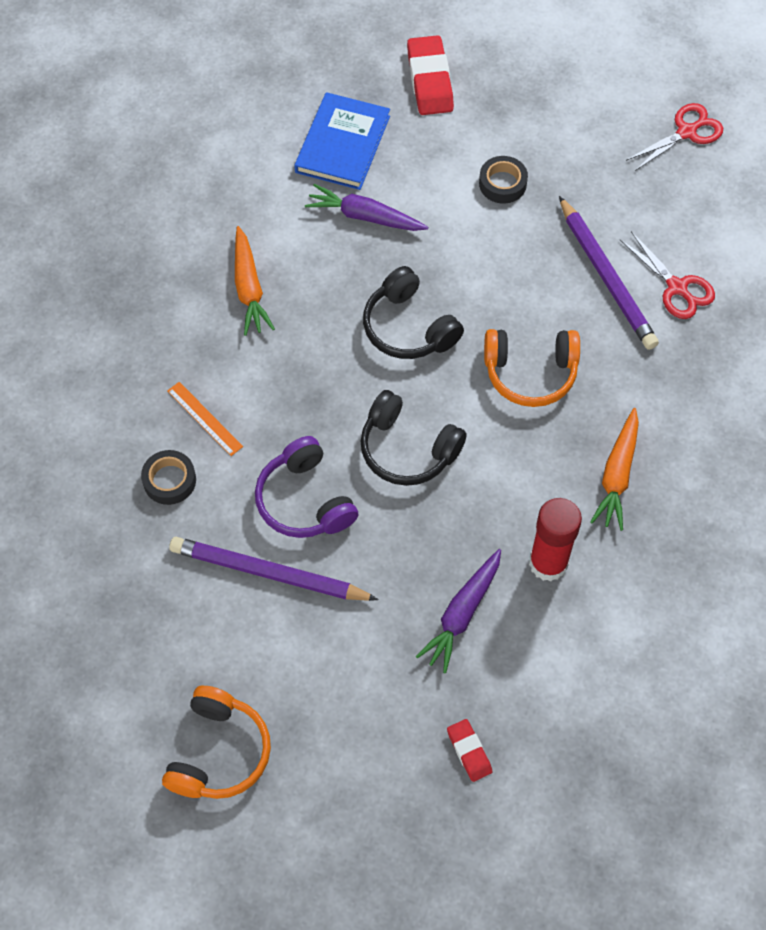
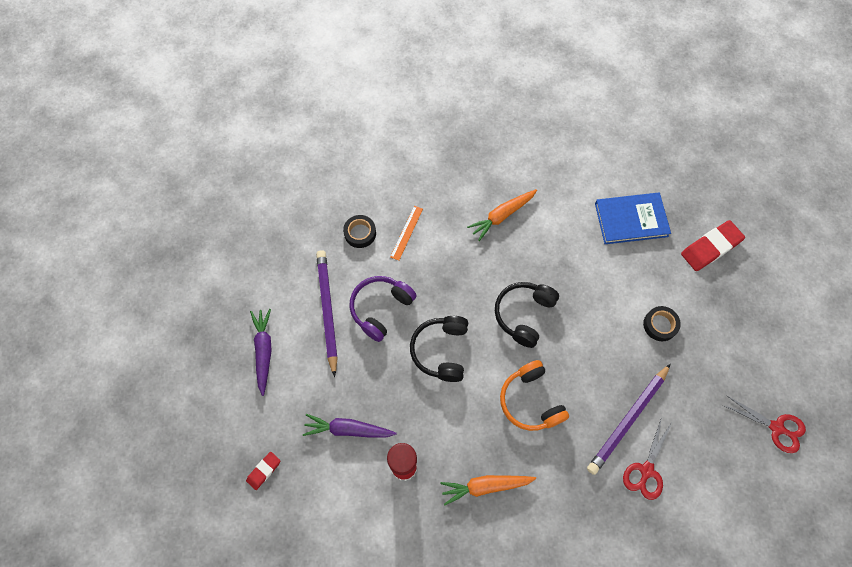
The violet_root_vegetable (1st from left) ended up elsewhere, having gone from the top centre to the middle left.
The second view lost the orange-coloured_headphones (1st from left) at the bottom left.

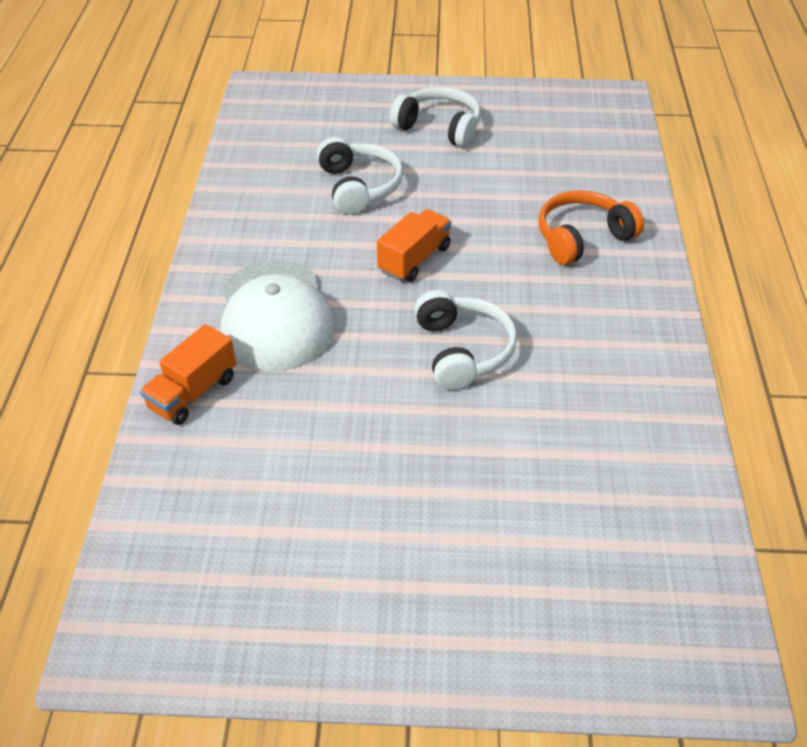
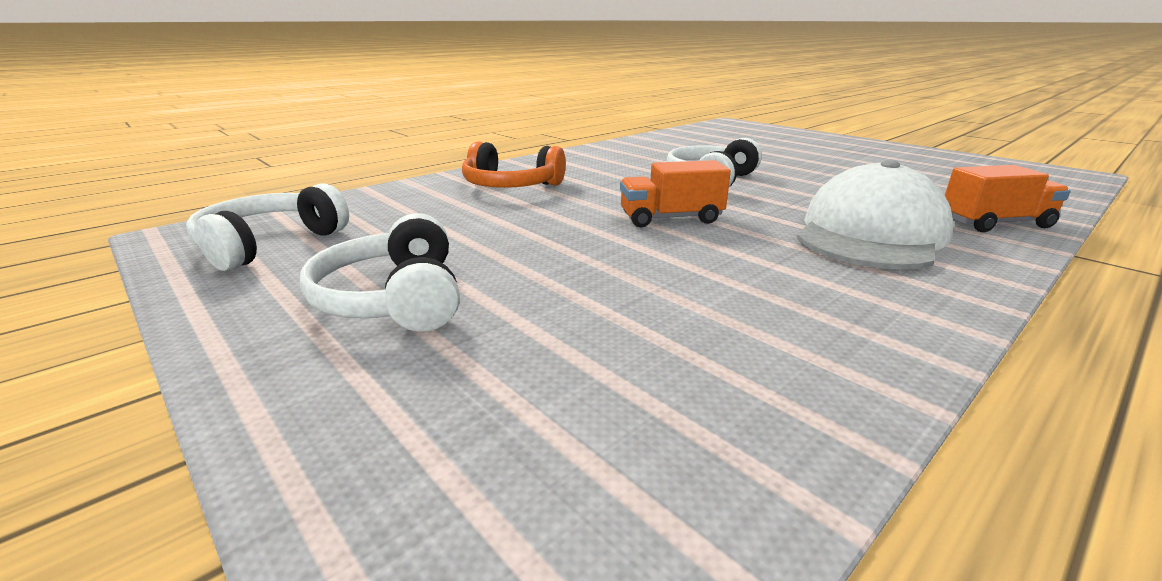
The pure_white_headphones (1st from left) ended up elsewhere, having gone from the top centre to the middle left.

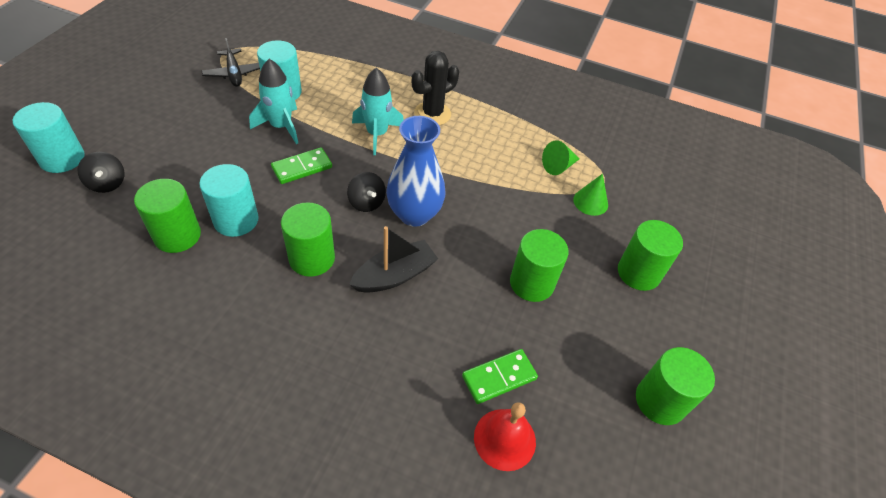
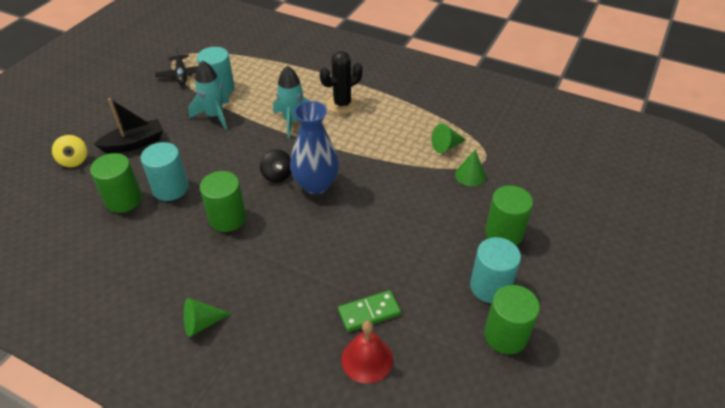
What was the black_spinning_top (1st from left) at the middle left turned into the yellow_spinning_top at the middle left.
The black_boat ended up elsewhere, having gone from the centre to the top left.
The second view gained the green_solid_cone (1st from left) at the bottom left.
The teal_solid_cylinder (1st from left in the first image) ended up elsewhere, having gone from the top left to the middle right.
The second view lost the green_domino (1st from left) at the centre.
The second view lost the green_solid_cylinder (3rd from left) at the centre.

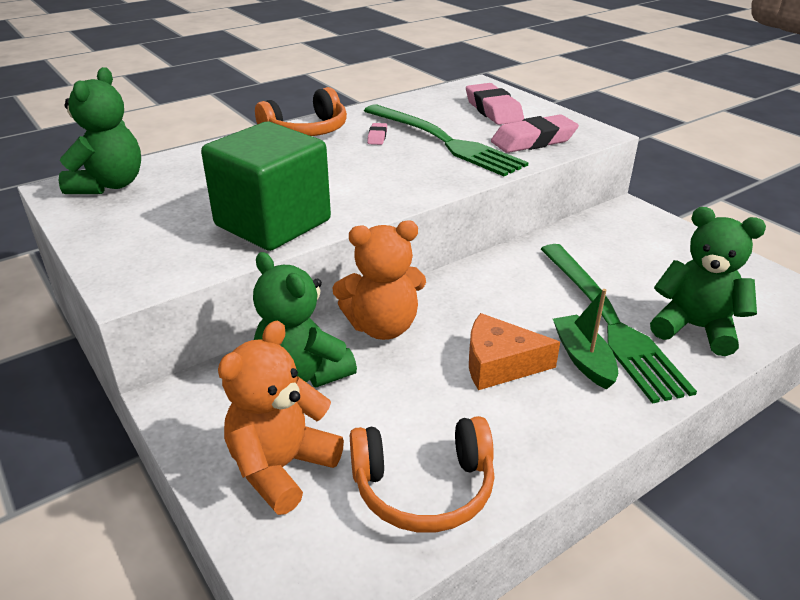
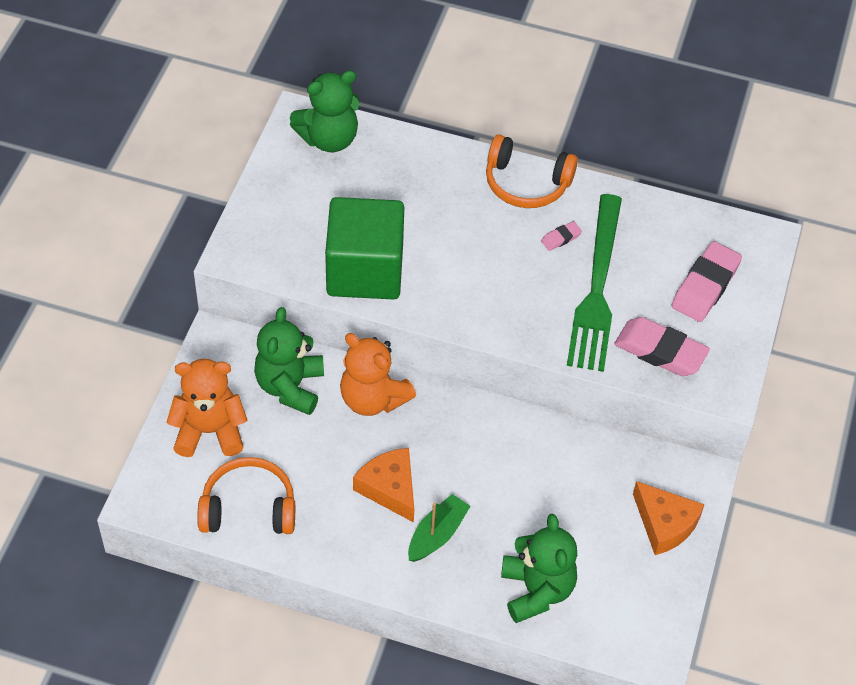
The orange-coloured_headphones (2nd from left in the first image) at the bottom centre ended up facing another way, 135 degrees clockwise from before.
The second view gained the orange-coloured_cheese_wedge (2nd from left) at the bottom right.
The second view lost the green_dinner_fork (2nd from left) at the middle right.

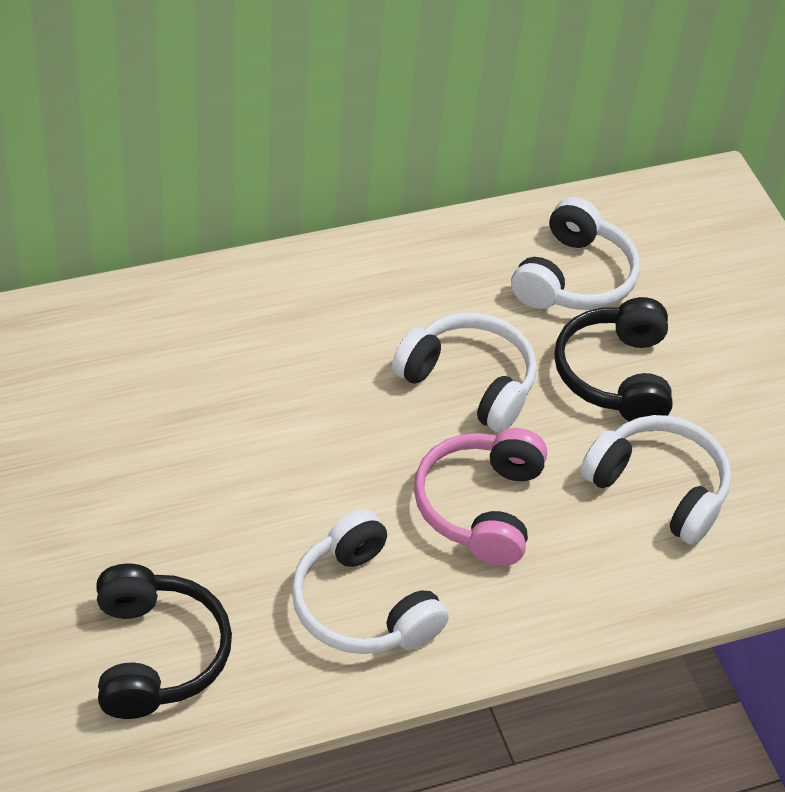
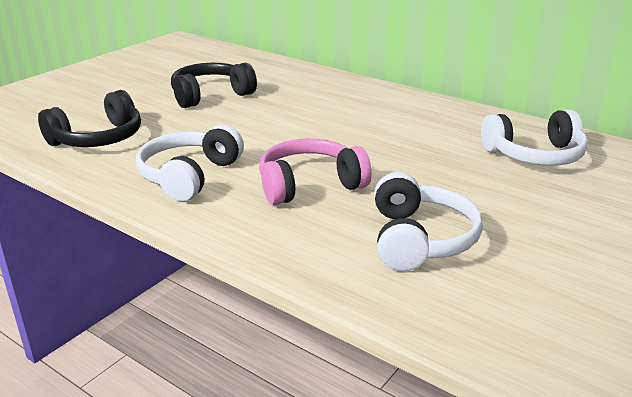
The black_headphones (2nd from left) ended up elsewhere, having gone from the middle right to the top centre.
The second view lost the pure_white_headphones (2nd from left) at the centre.

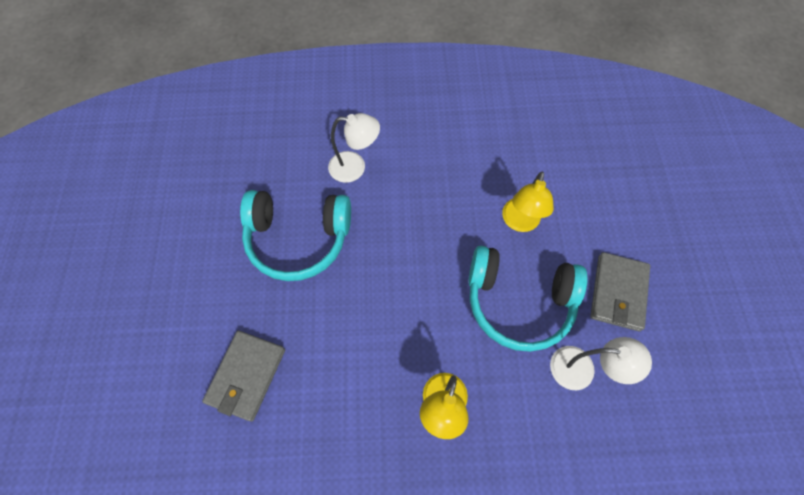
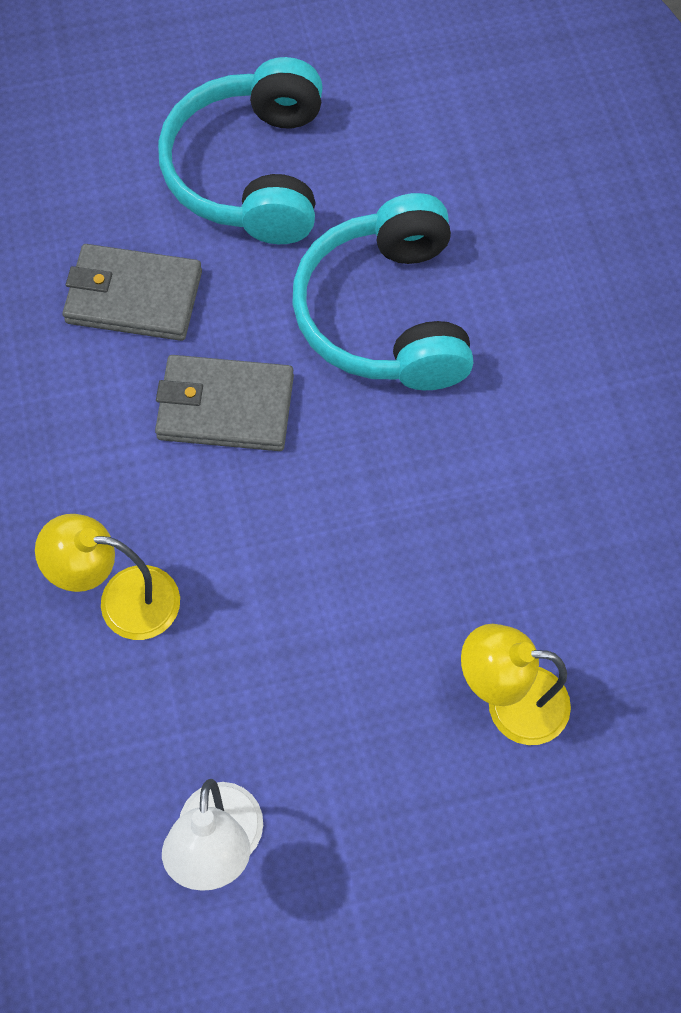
The gray_card_wallet (2nd from left) ended up elsewhere, having gone from the middle right to the middle left.
The teal_headphones (2nd from left in the first image) ended up elsewhere, having gone from the centre to the top centre.
The second view lost the pure_white_lamp (1st from left) at the top centre.

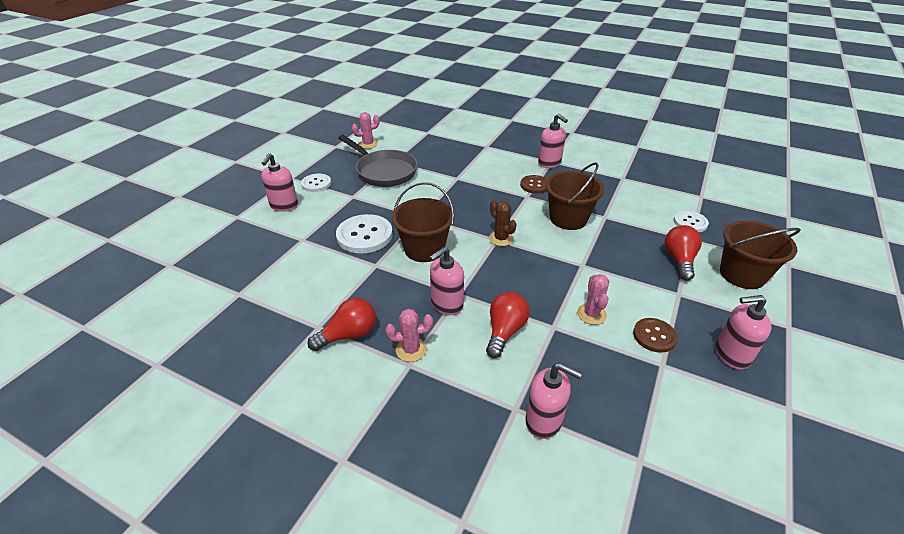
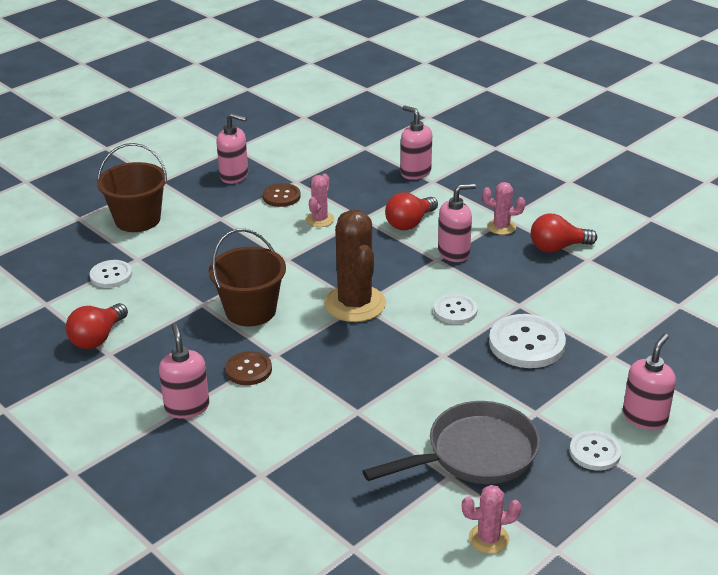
The red_bulb (3rd from left in the first image) ended up elsewhere, having gone from the middle right to the middle left.
The size of the brown_saguaro_cactus at the centre changed by a factor of 1.94.
The gray_skillet at the top centre ended up facing another way, 90 degrees clockwise from before.
Where the brown_bucket (1st from left) stood at the centre, the pure_white_button (2nd from left) came to stand at the centre.

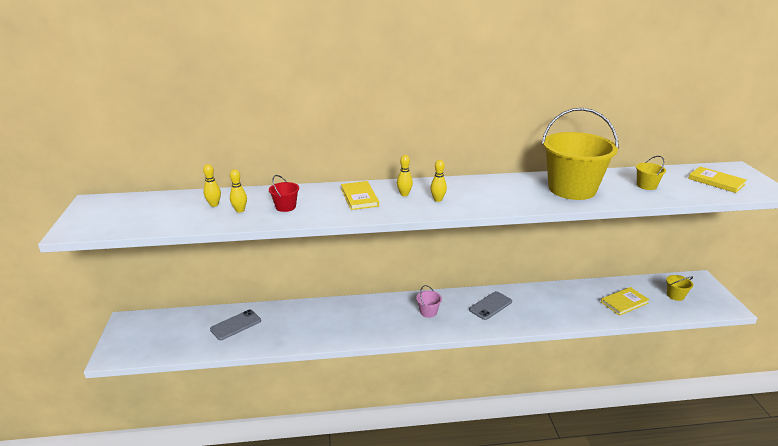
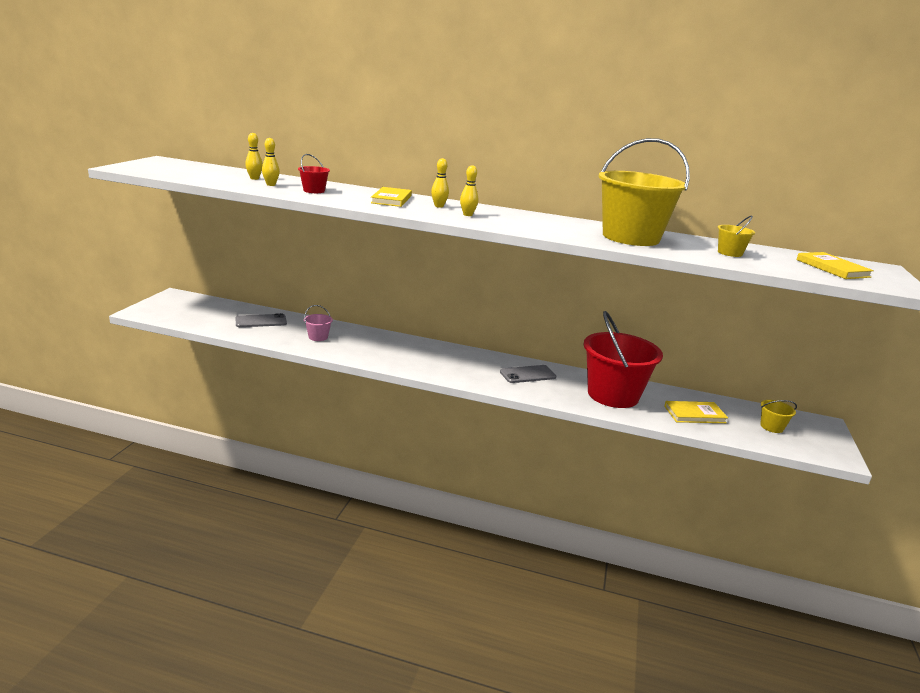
The rosy_bucket ended up elsewhere, having gone from the bottom centre to the centre.
The second view gained the red_bucket (2nd from left) at the middle right.

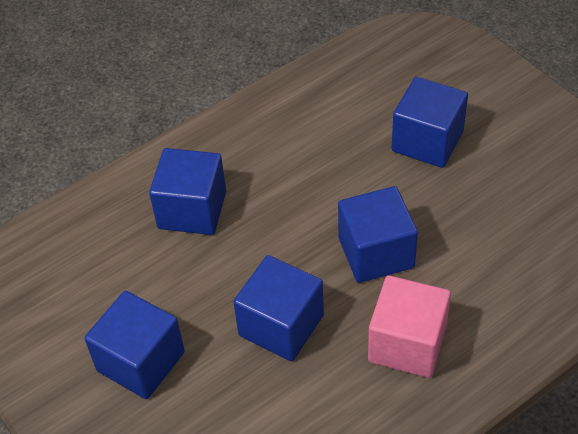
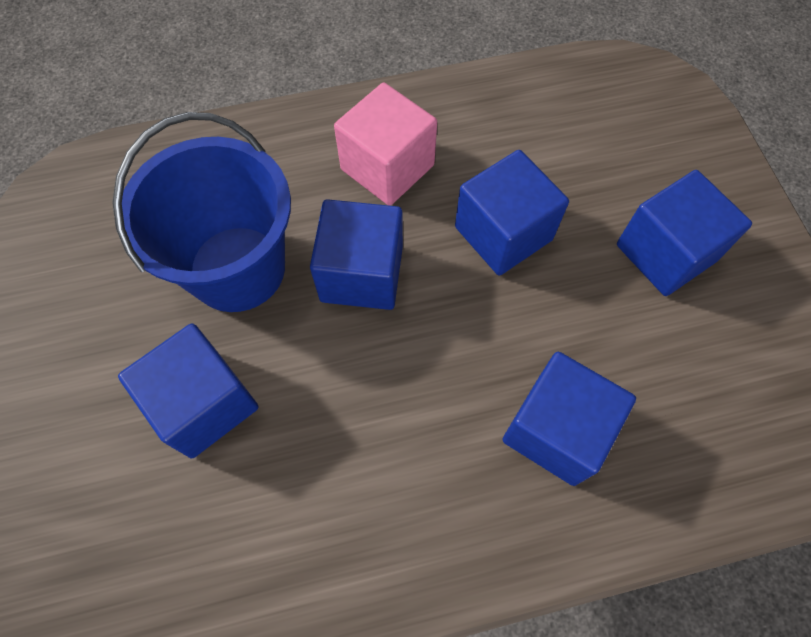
The second view gained the blue_bucket at the top left.

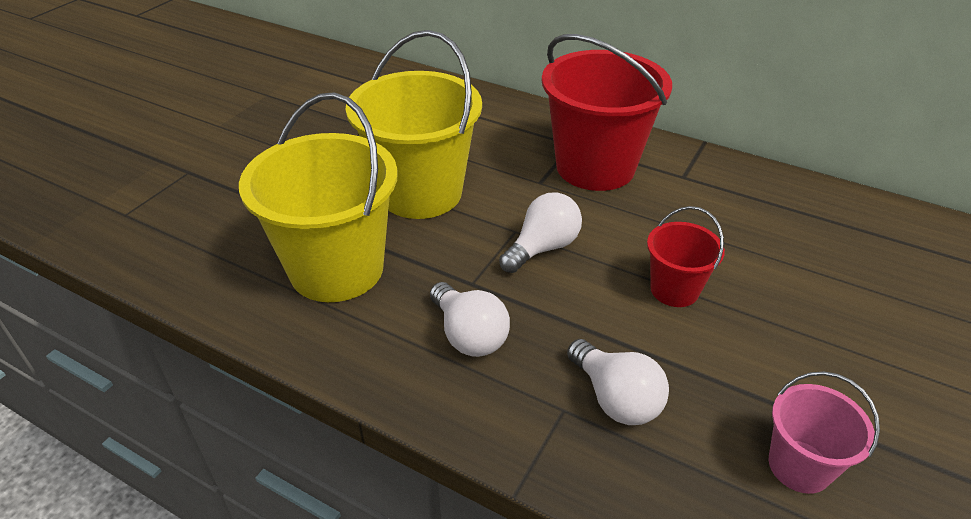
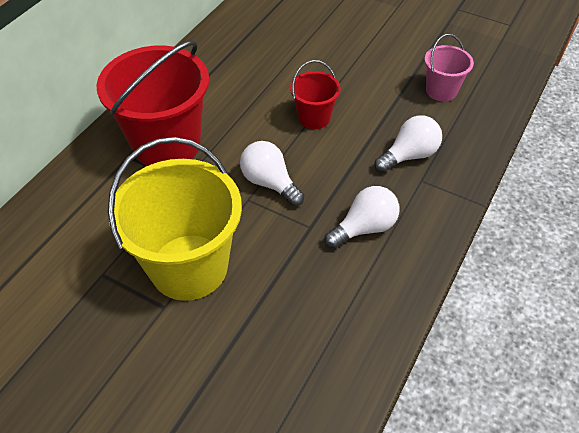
The second view lost the yellow_bucket (1st from left) at the middle left.

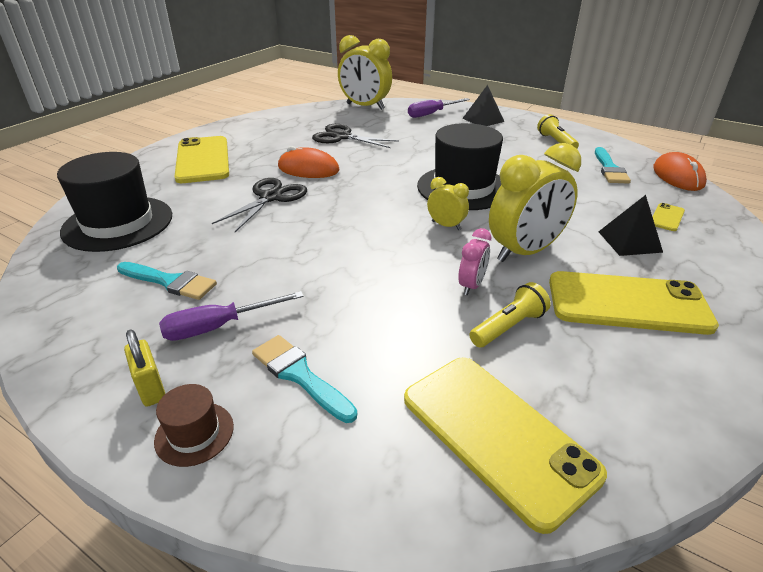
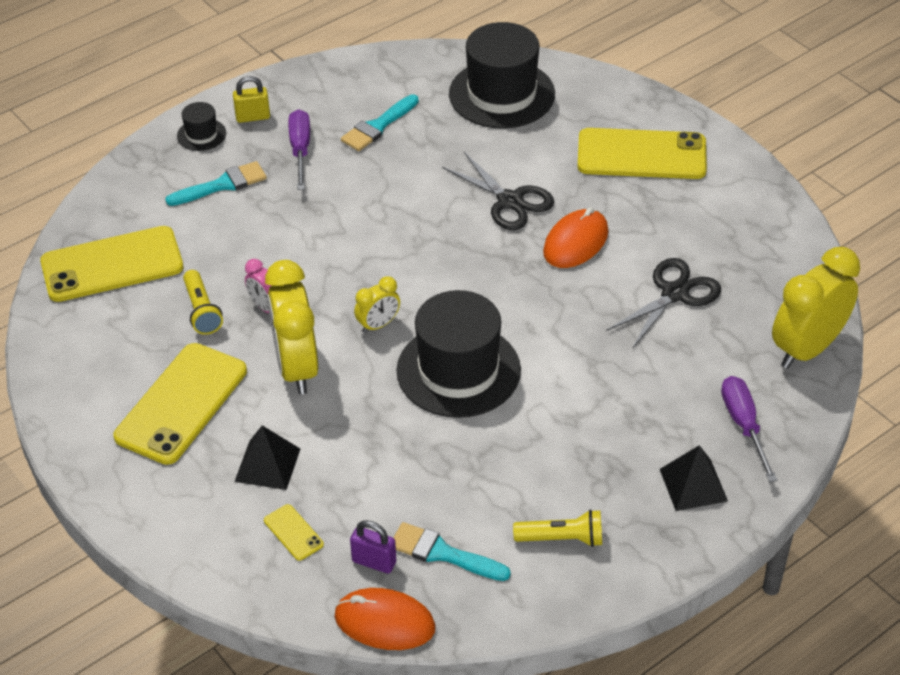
What was the brown_hat at the bottom left turned into the black_hat (1st from left) at the top left.
The second view gained the violet_padlock at the bottom centre.

